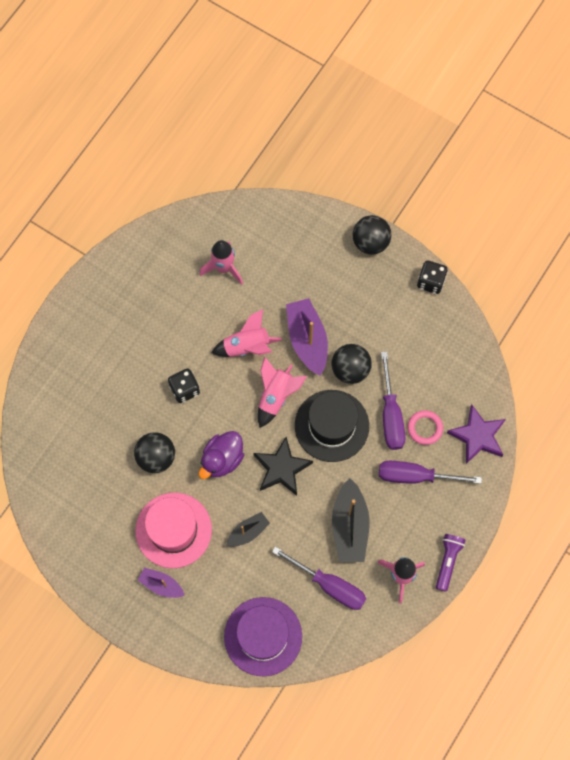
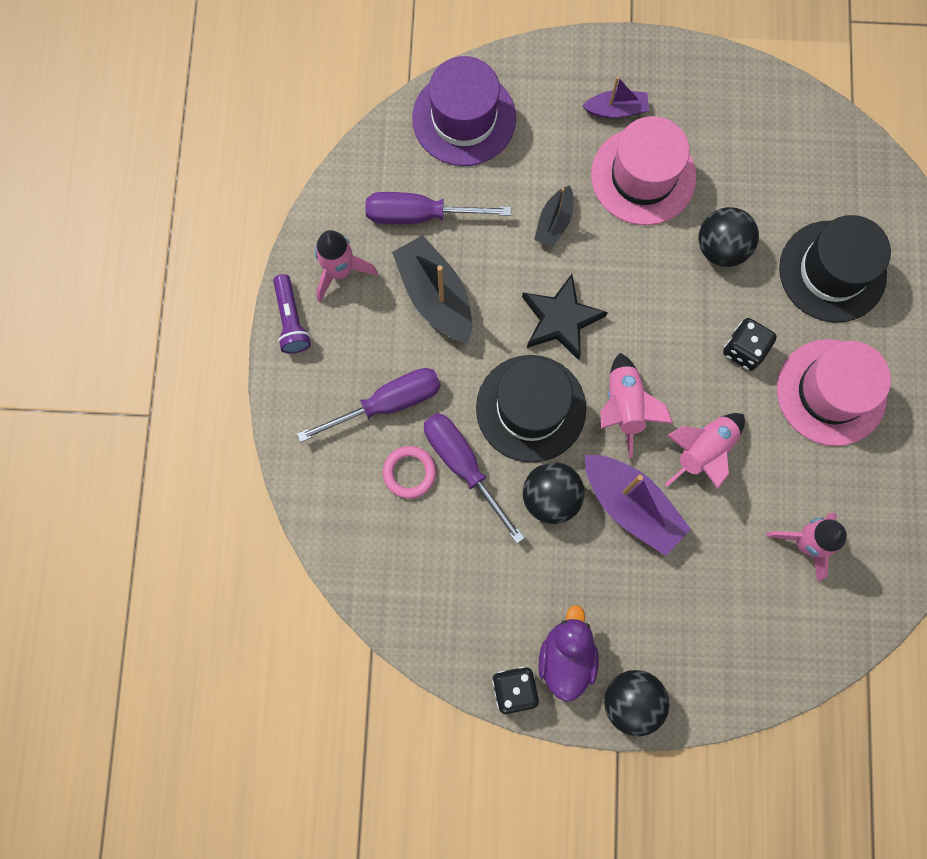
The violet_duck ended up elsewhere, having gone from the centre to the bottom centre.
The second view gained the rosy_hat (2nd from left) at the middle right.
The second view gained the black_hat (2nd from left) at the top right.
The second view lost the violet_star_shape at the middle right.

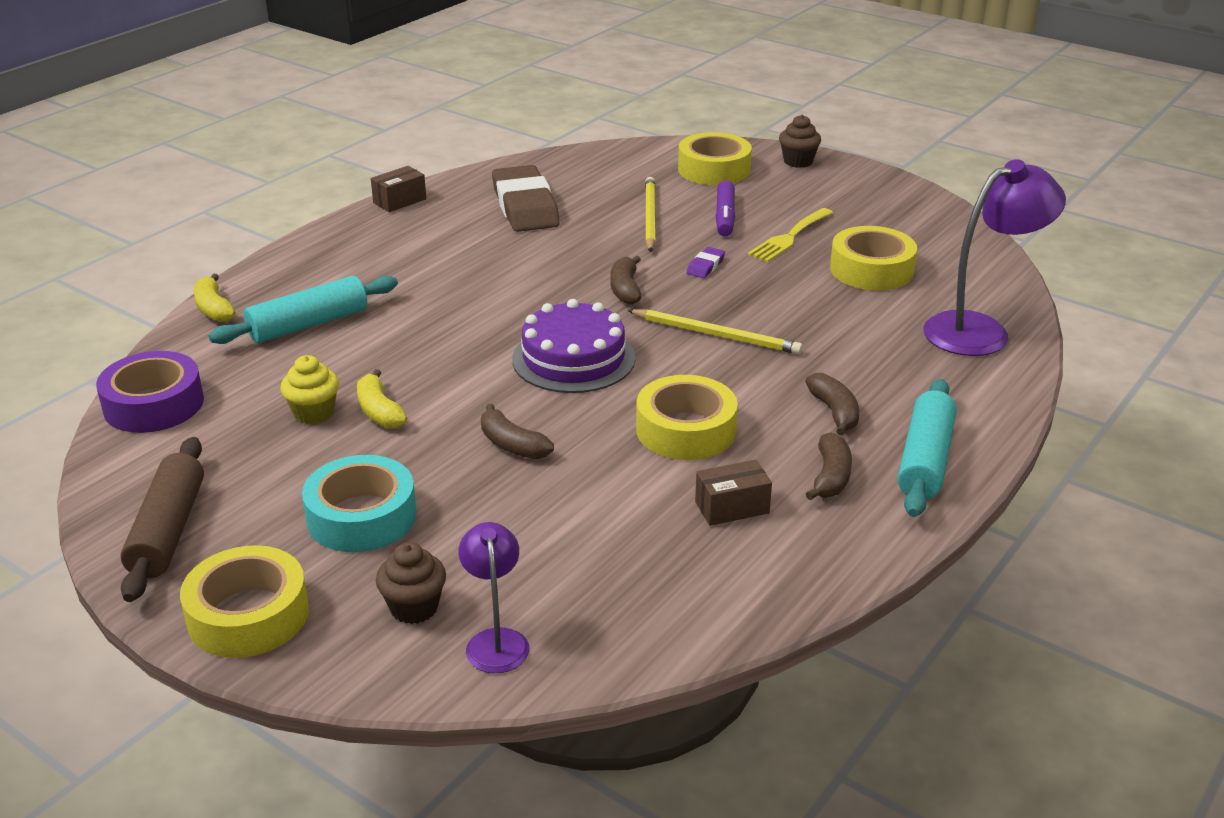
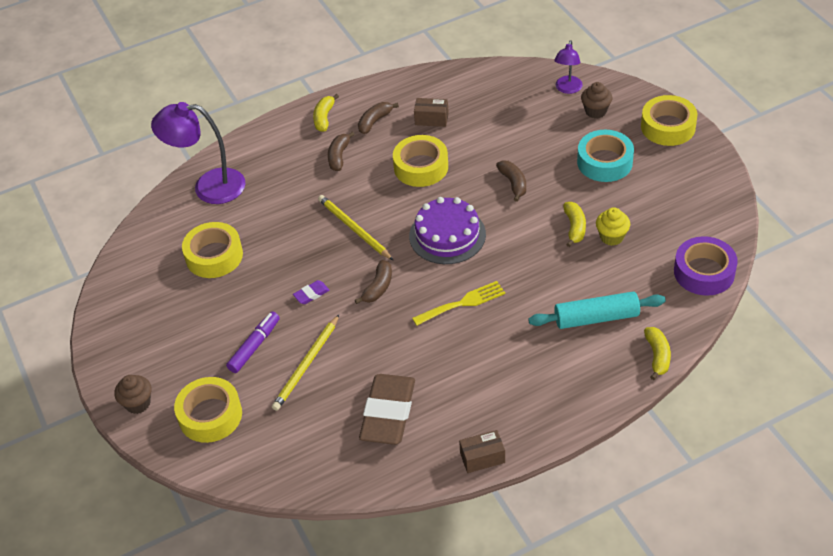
Where the teal_pastry_roller (2nd from left) stood at the middle right, the yellow_toy_banana (1st from left) came to stand at the top centre.
The yellow_dinner_fork ended up elsewhere, having gone from the top centre to the centre.
The second view lost the brown_pastry_roller at the middle left.

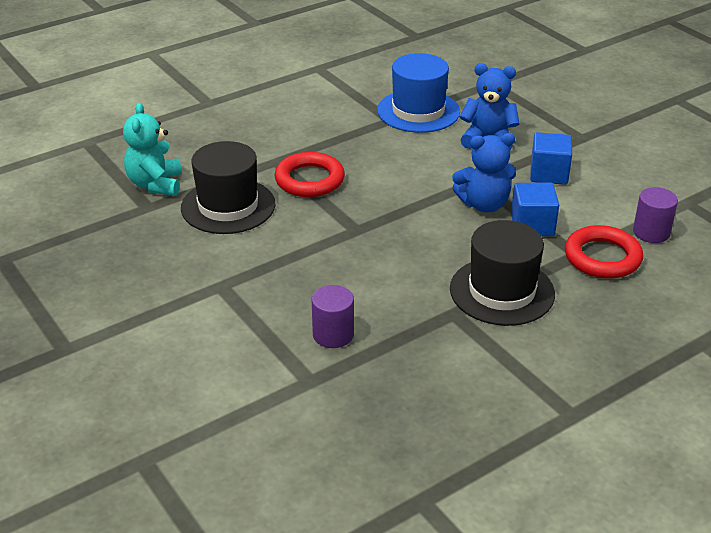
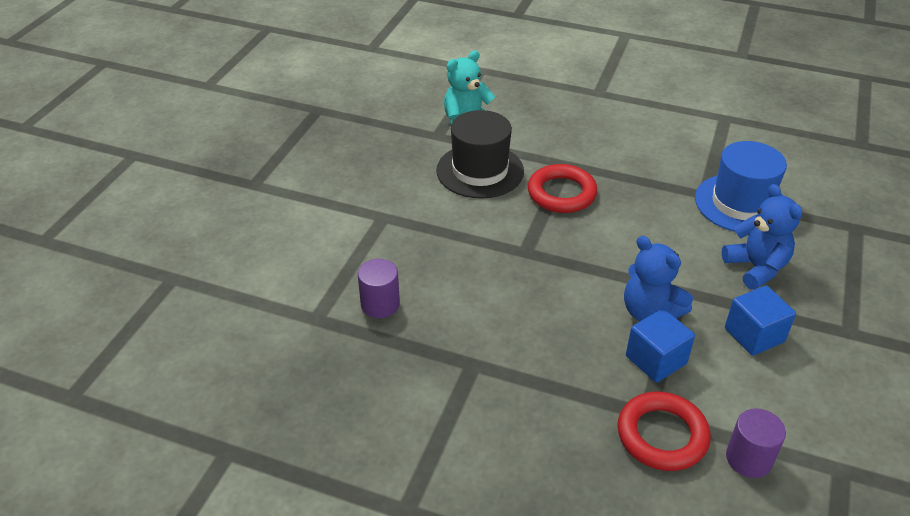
The second view lost the black_hat (2nd from left) at the middle right.

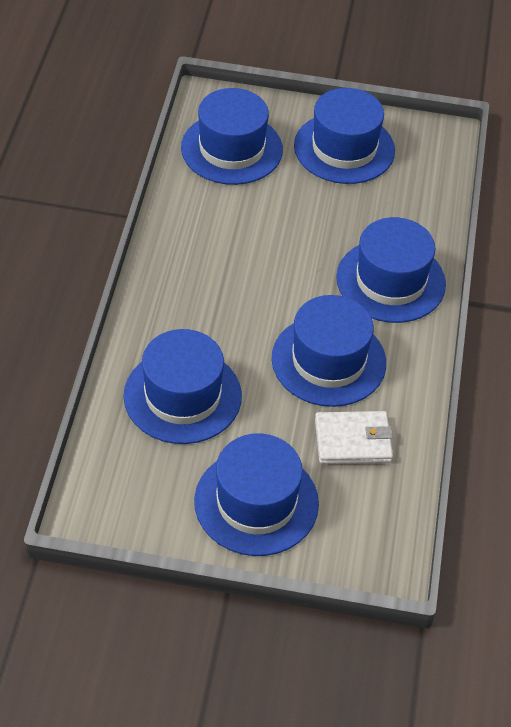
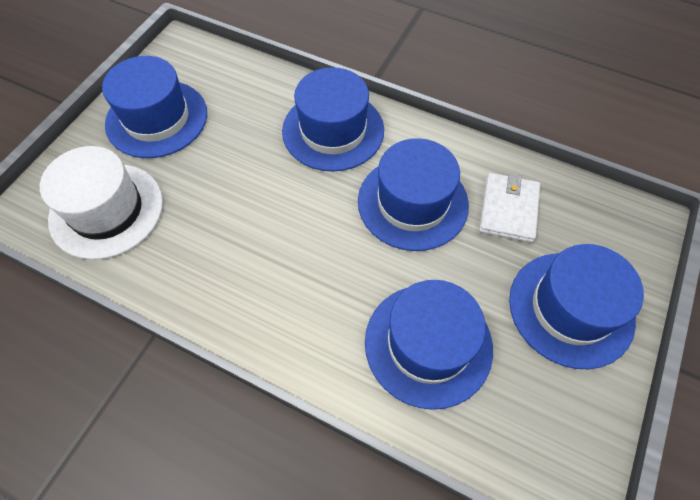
What was the blue_hat (2nd from left) at the top centre turned into the pure_white_hat at the middle left.

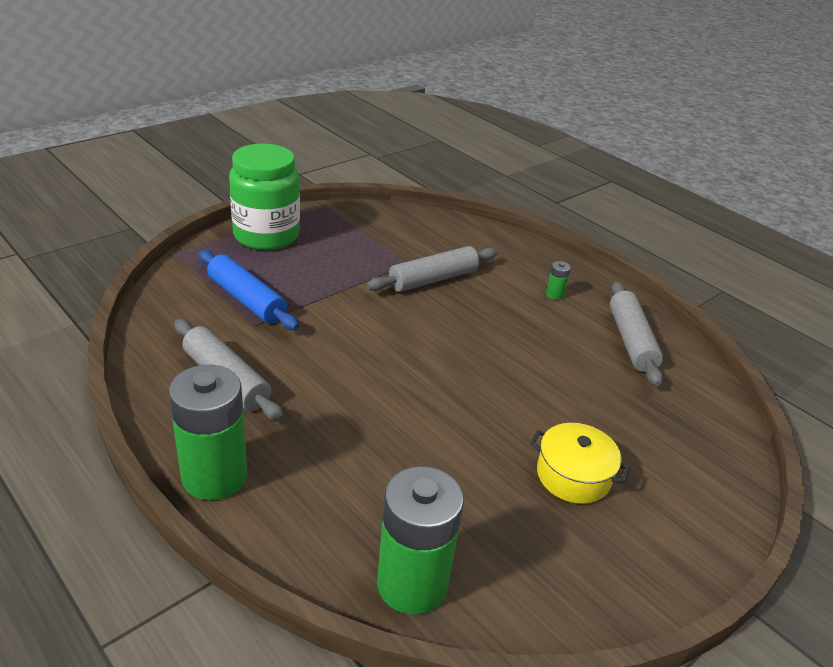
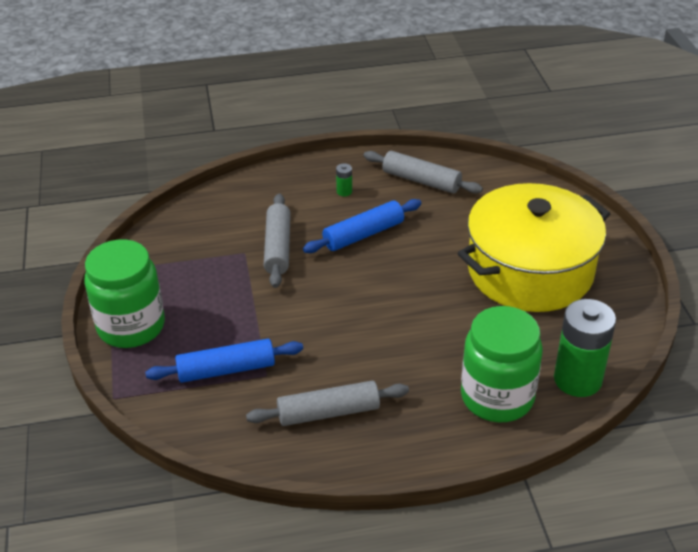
The second view gained the blue_pastry_roller (2nd from left) at the centre.
The size of the yellow_pot at the bottom right changed by a factor of 2.37.
The second view gained the green_jam_jar (2nd from left) at the middle right.
The second view lost the green_power_cell (1st from left) at the middle left.

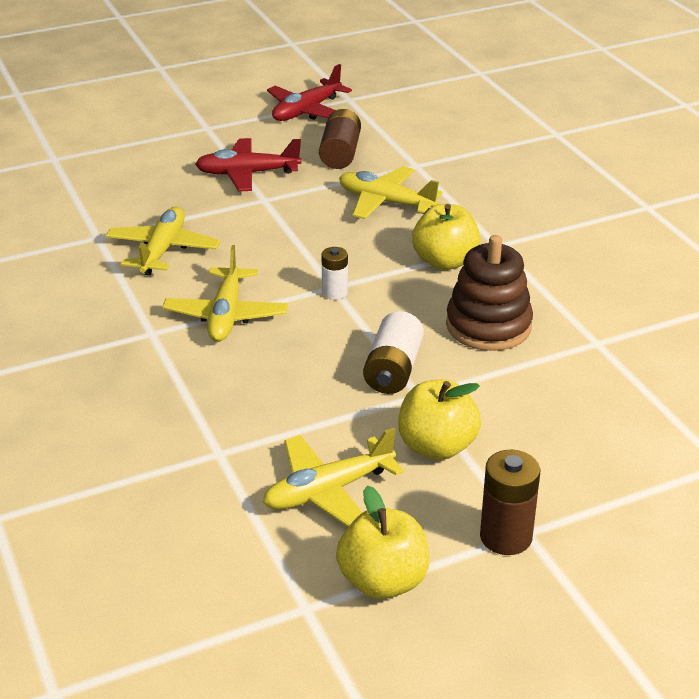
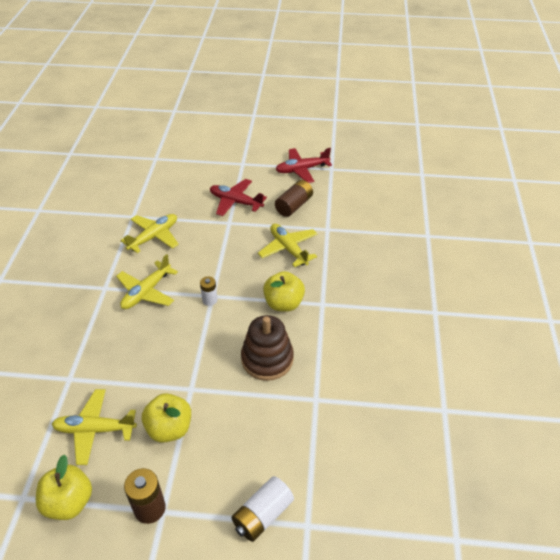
The pure_white_power_cell (2nd from left) ended up elsewhere, having gone from the centre to the bottom centre.

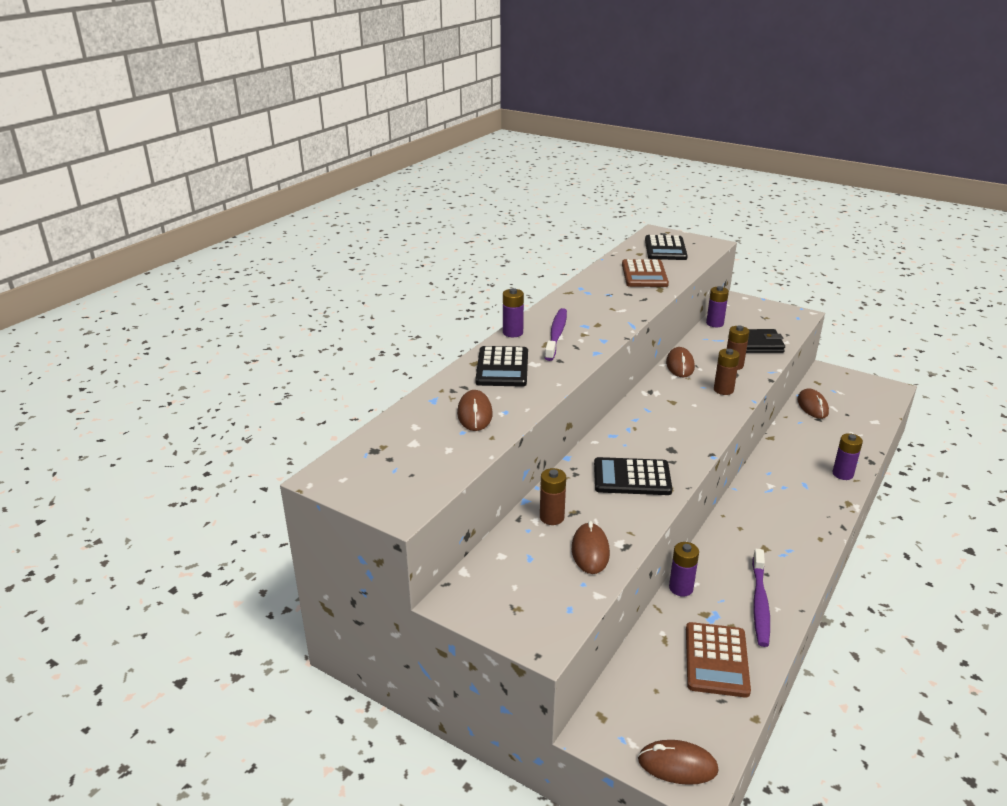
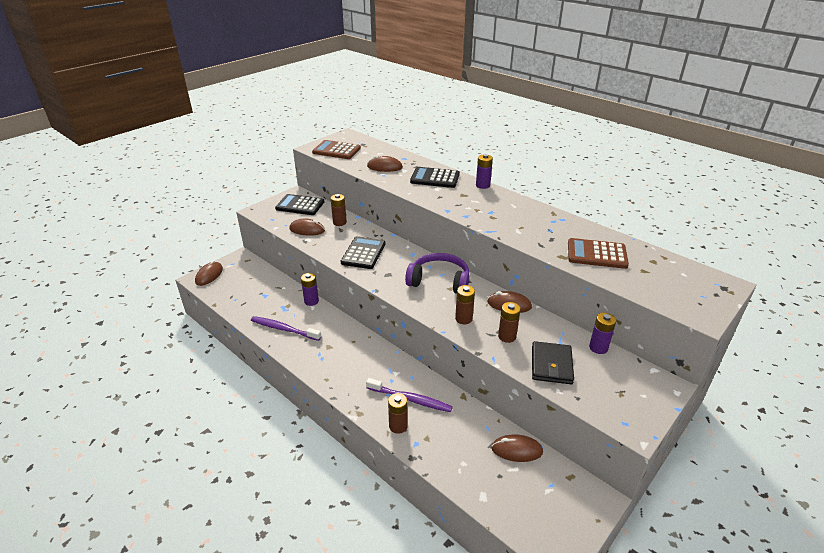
The black_calculator (3rd from left in the first image) ended up elsewhere, having gone from the top centre to the centre.
The brown_calculator (2nd from left in the first image) ended up elsewhere, having gone from the bottom right to the top centre.
The violet_dental_brush (1st from left in the first image) ended up elsewhere, having gone from the centre to the bottom centre.
What was the violet_power_cell (4th from left) at the middle right turned into the brown_power_cell (2nd from left) at the bottom centre.
The second view gained the violet_headphones at the centre.

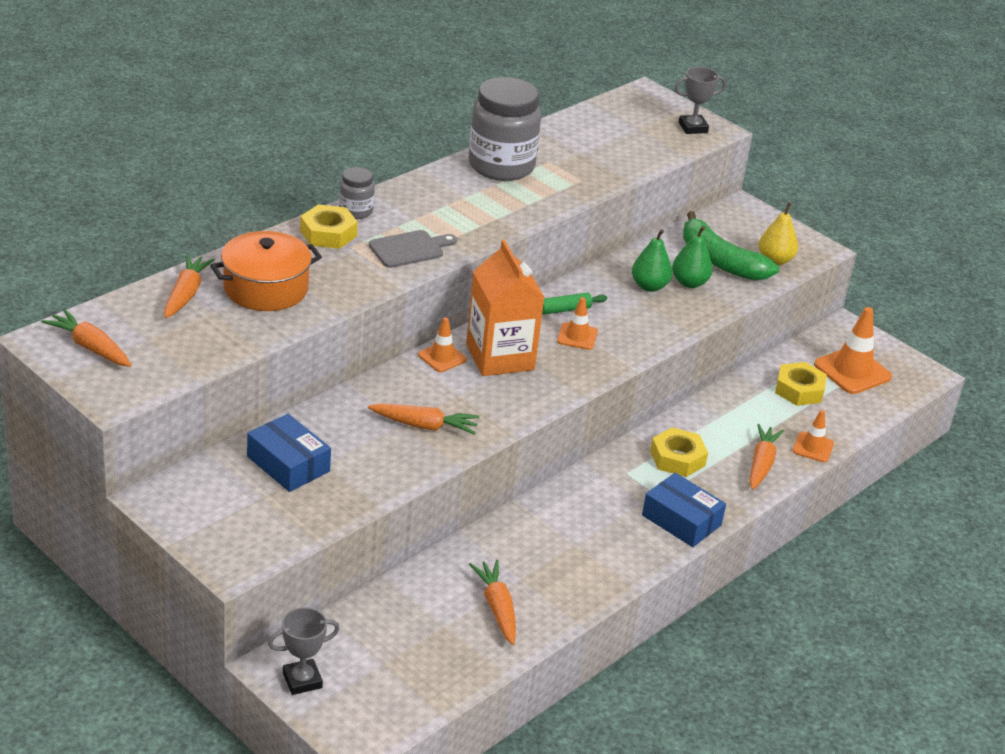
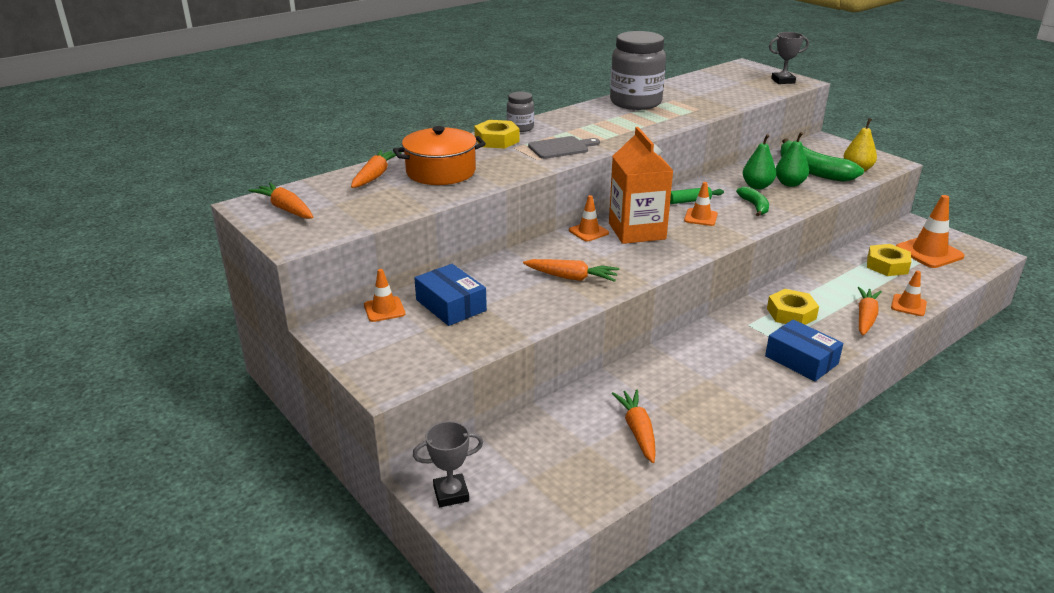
The second view gained the orange-coloured_traffic_cone (1st from left) at the centre.
The second view gained the green_toy_banana (1st from left) at the middle right.

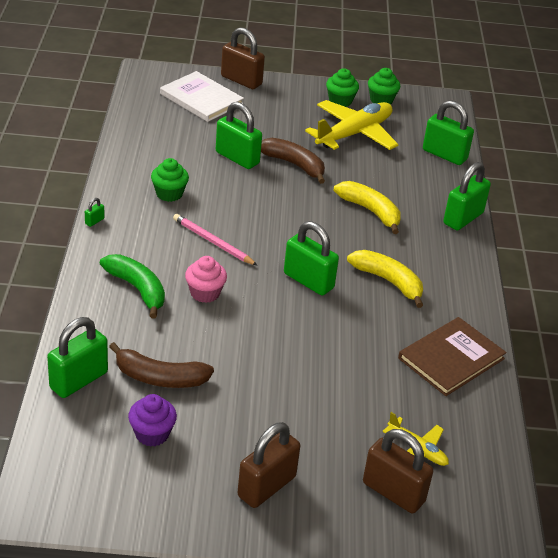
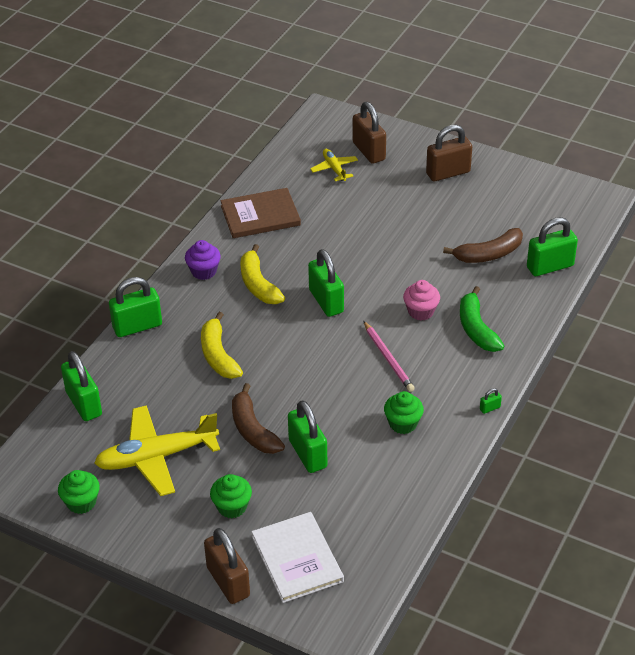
The violet_fairy_cake ended up elsewhere, having gone from the bottom left to the middle left.
The green_fairy_cake (2nd from left) ended up elsewhere, having gone from the top centre to the bottom centre.
The brown_toy_banana (1st from left in the first image) at the middle left ended up facing another way, 120 degrees clockwise from before.

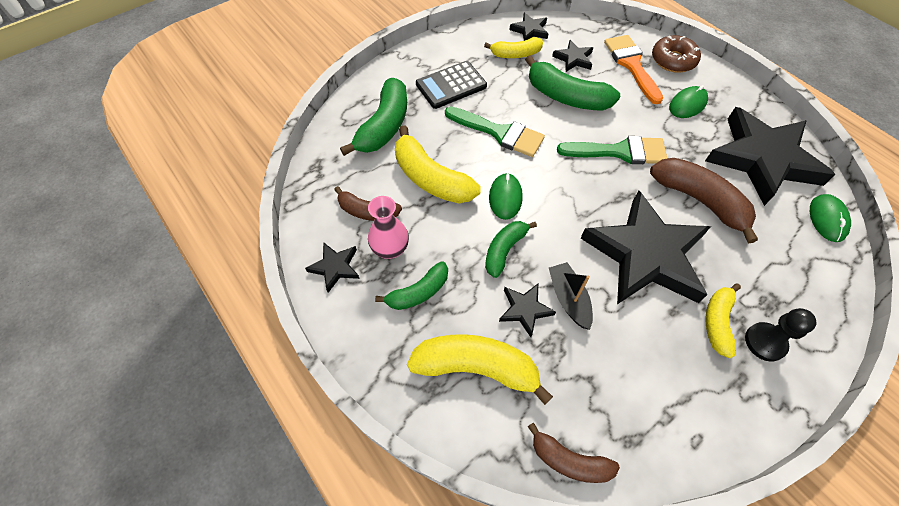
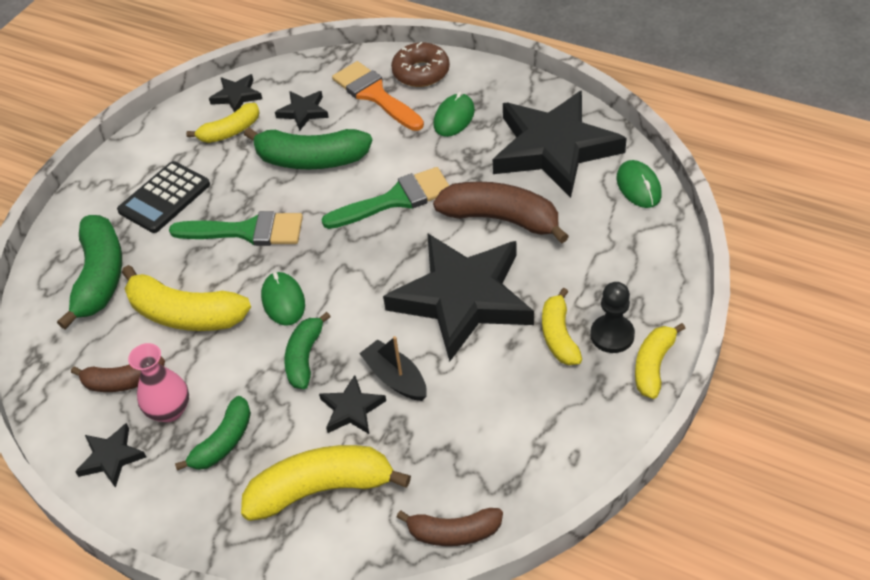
The second view gained the yellow_toy_banana (5th from left) at the middle right.

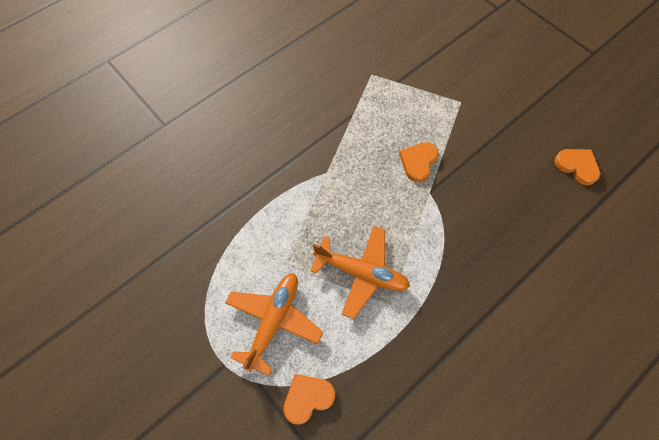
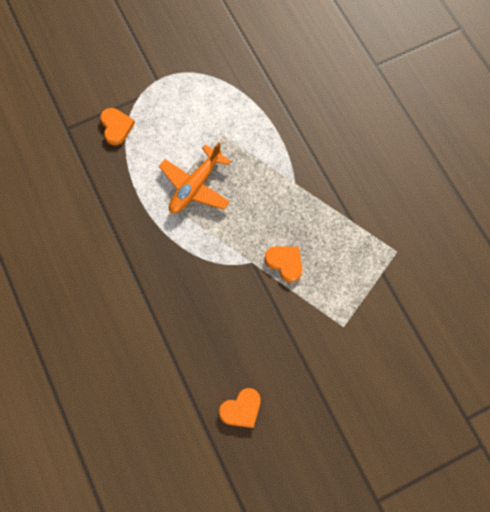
The second view lost the orange-coloured_aeroplane (1st from left) at the bottom centre.

